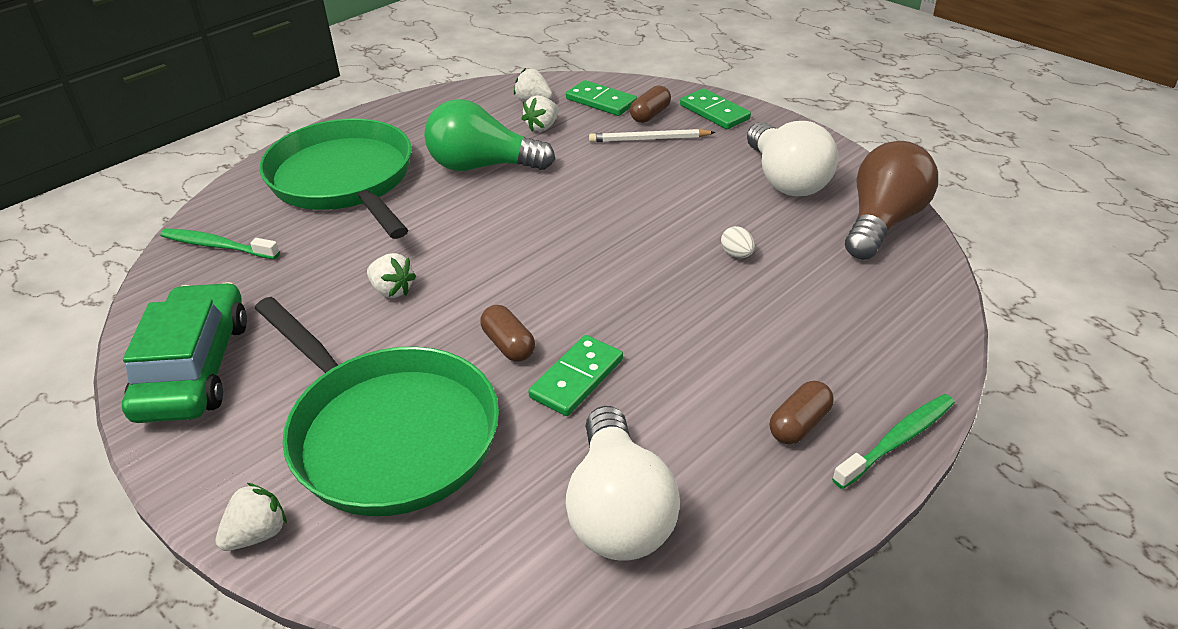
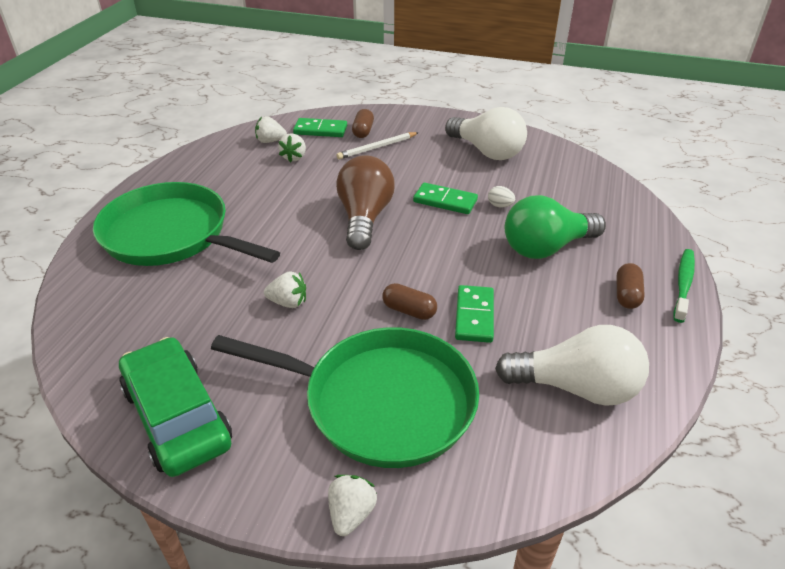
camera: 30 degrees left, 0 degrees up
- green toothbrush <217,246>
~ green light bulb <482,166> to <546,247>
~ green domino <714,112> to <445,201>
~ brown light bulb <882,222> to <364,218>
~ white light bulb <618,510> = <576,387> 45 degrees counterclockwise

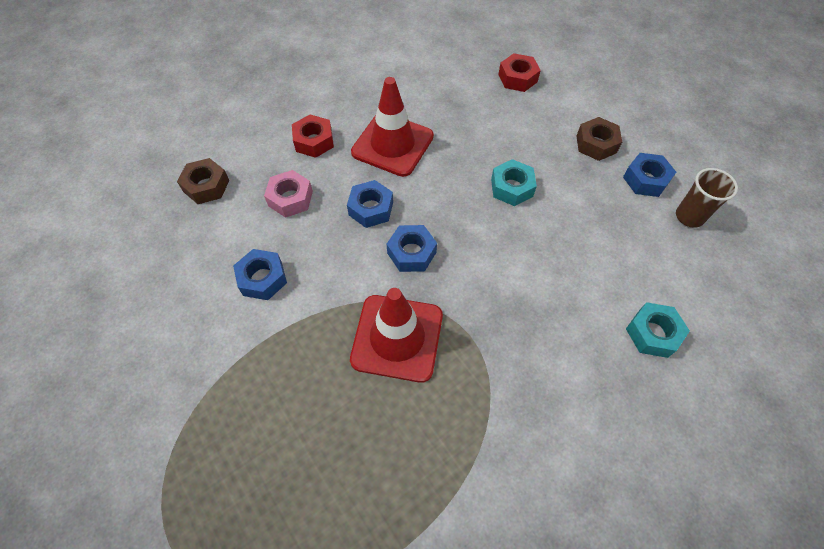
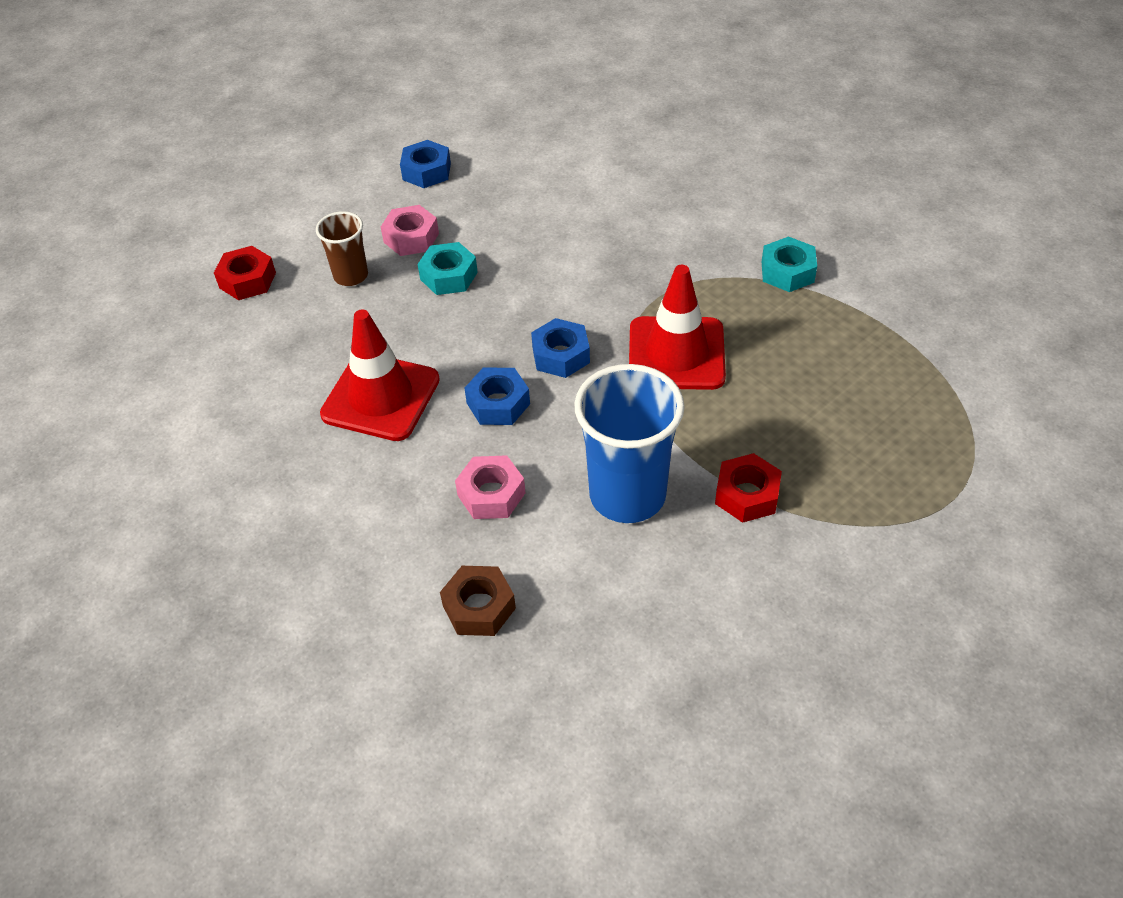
camera: 95 degrees left, 10 degrees down
- brown nut <596,144>
+ pink nut <411,238>
~ red nut <314,141> to <746,495>
~ turquoise nut <652,333> to <787,272>
~ brown cup <689,216> to <351,276>
~ blue nut <262,278> to blue cup <627,495>

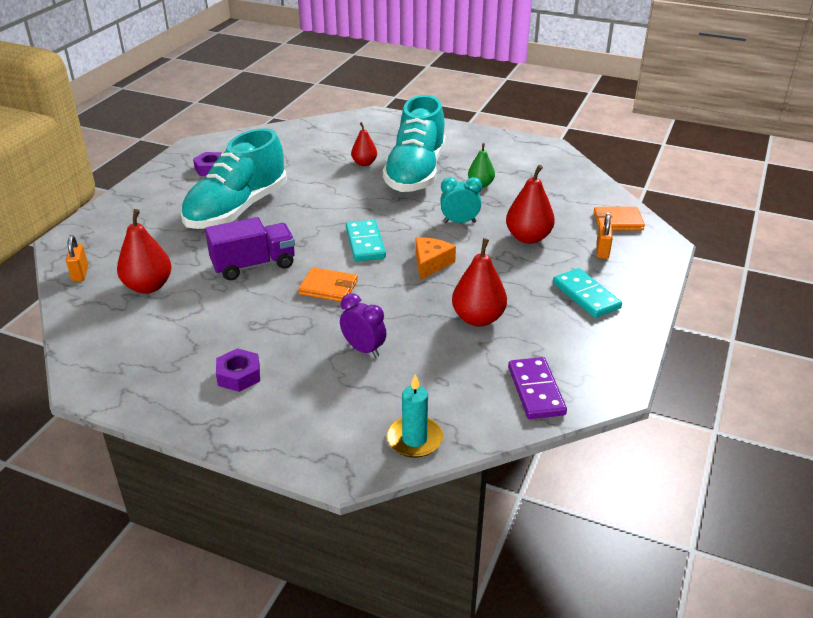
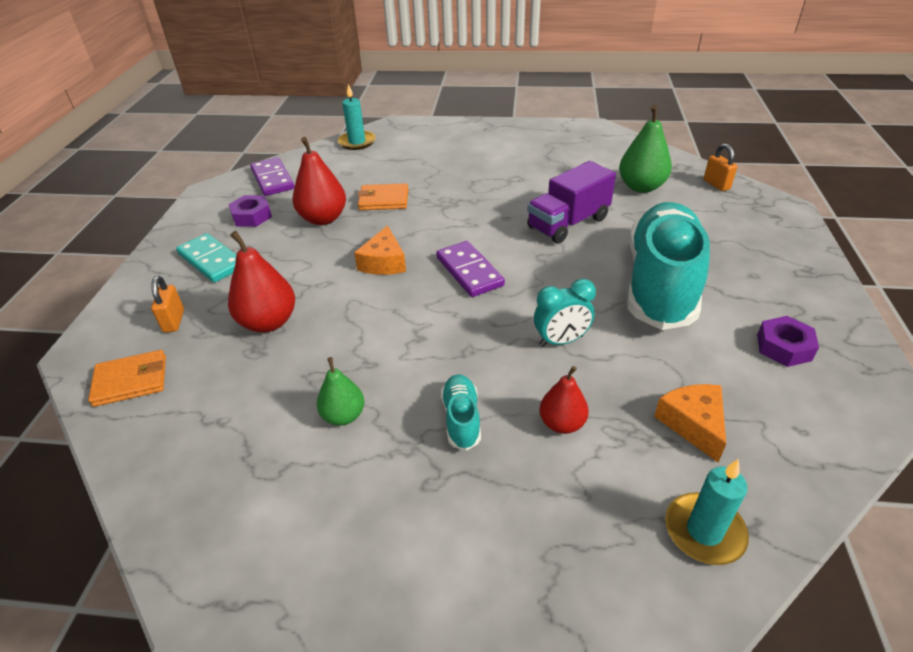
camera: 165 degrees right, 5 degrees up
- purple clock <363,349>
+ orange cheese <693,424>
+ turquoise candle <704,531>
~ purple nut <239,375> to <252,216>
~ orange wallet <328,287> to <383,200>
~ turquoise clock <459,222> to <561,341>
~ red pear <148,286> to green pear <641,187>
~ turquoise domino <365,243> to purple domino <469,271>
~ turquoise shoe <415,173> = <461,419> x0.41

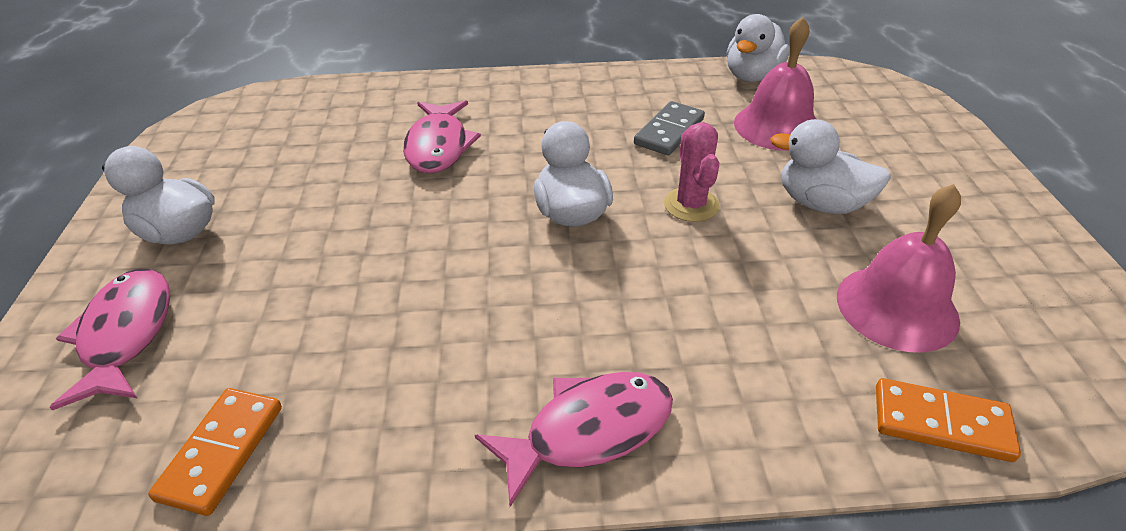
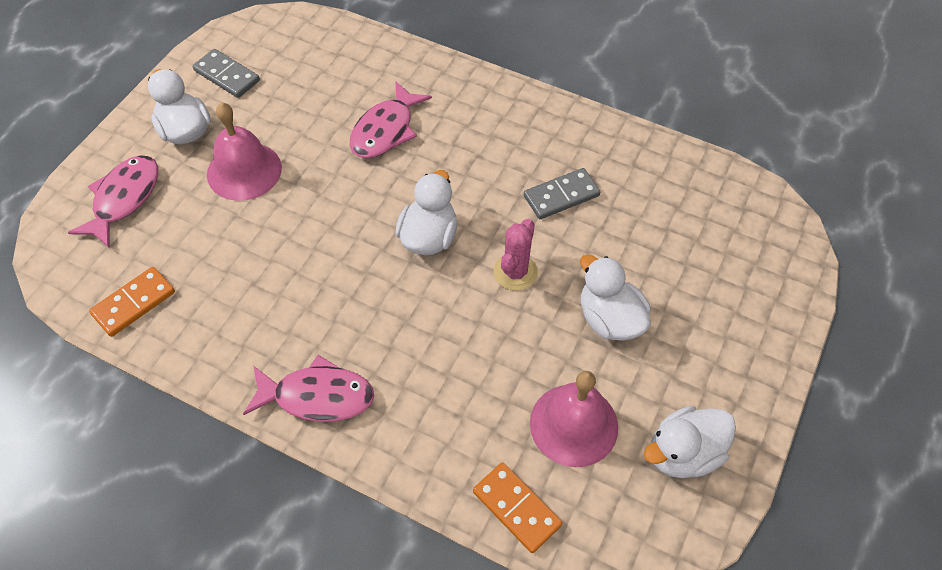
camera: 30 degrees right, 15 degrees up
+ grey domino <226,76>
~ white duck <752,76> to <683,453>
~ pink bell <777,126> to <244,171>

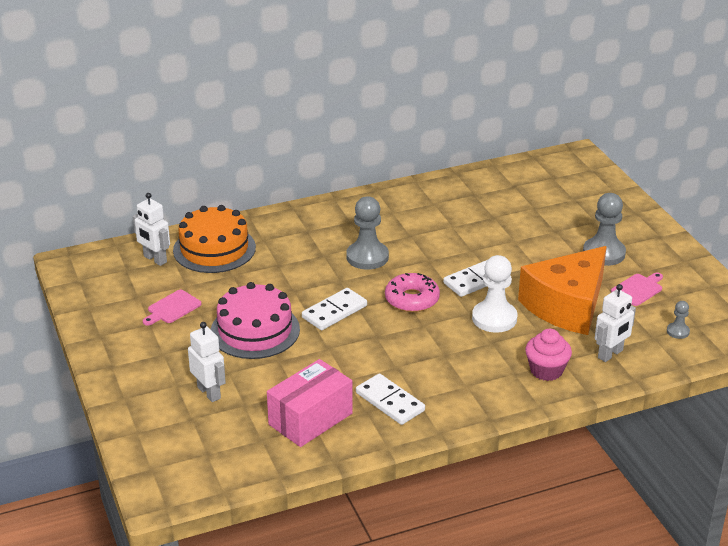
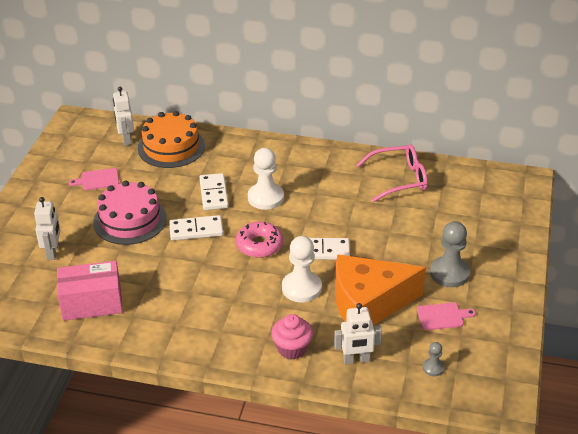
camera: 35 degrees right, 5 degrees up
+ pink glasses <399,179>
~ white domino <390,402> to <214,194>
~ grey pawn <367,257> to white pawn <265,198>

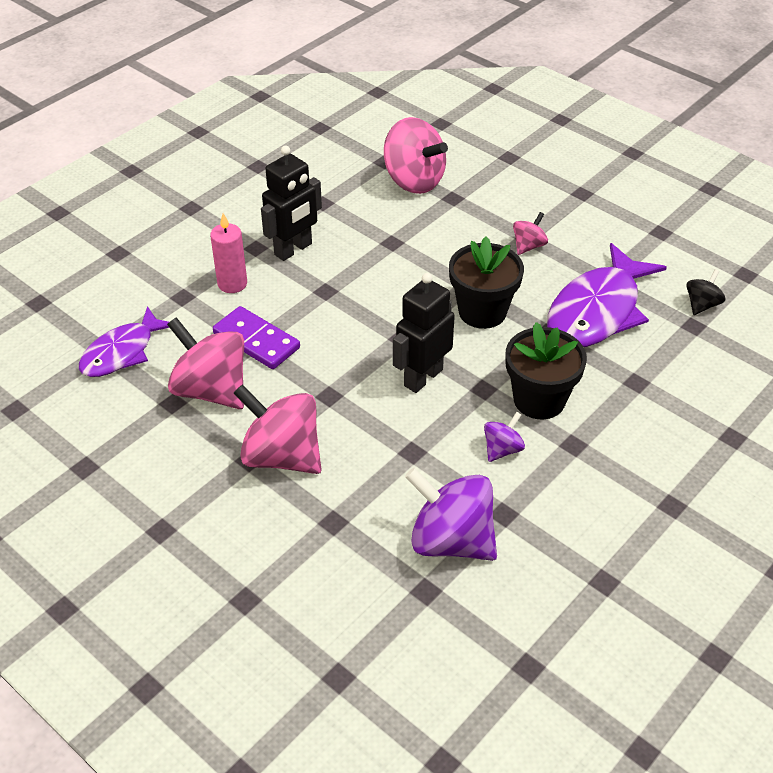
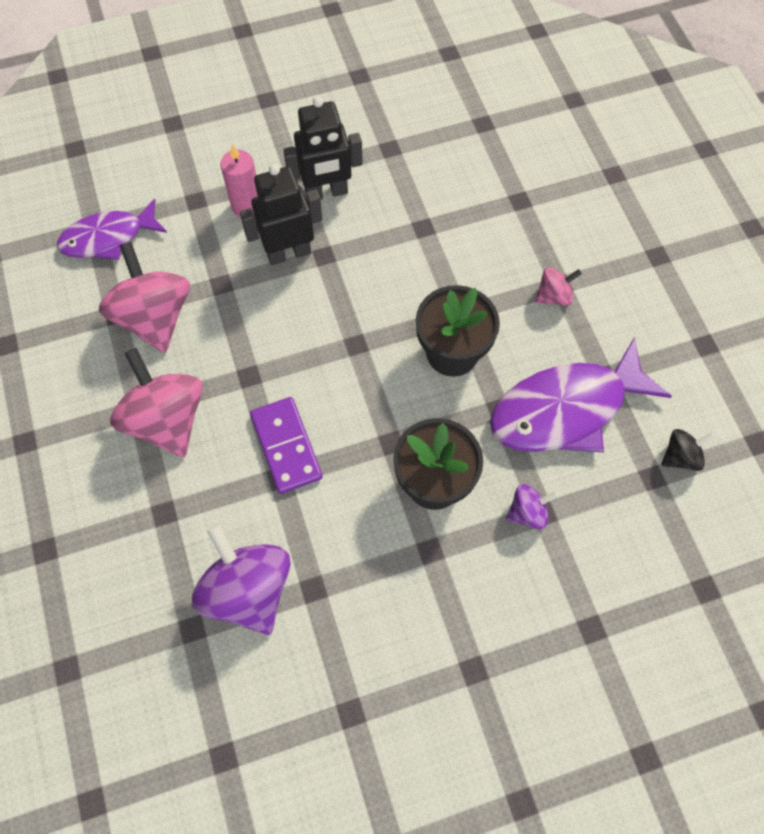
camera: 30 degrees right, 20 degrees up
- pink spinning top <414,181>
~ purple domino <256,341> to <286,446>
~ black robot <422,377> to <289,253>
~ purple spinning top <502,449> to <528,512>

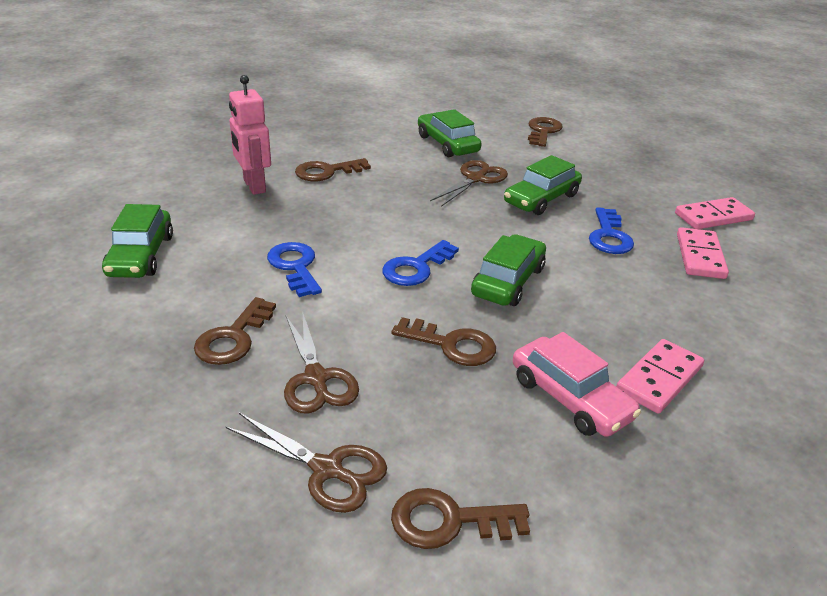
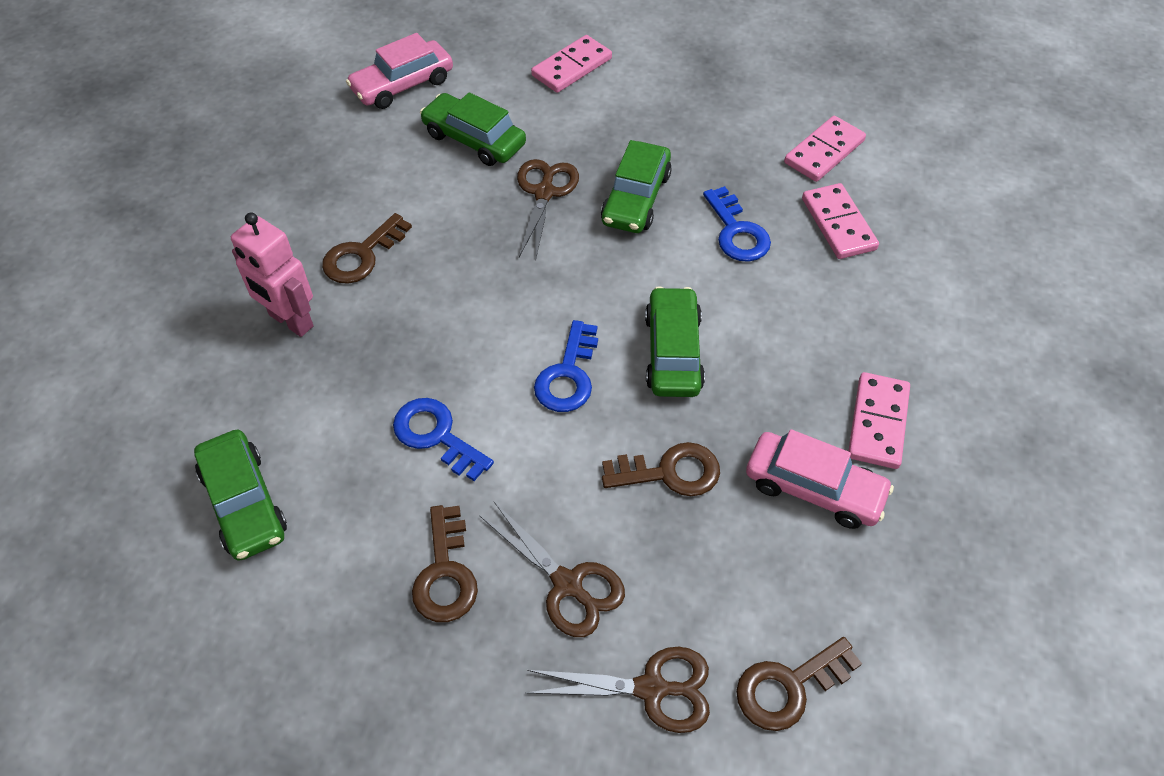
camera: 25 degrees left, 20 degrees up
+ pink car <402,85>
~ brown key <543,131> to pink domino <572,67>

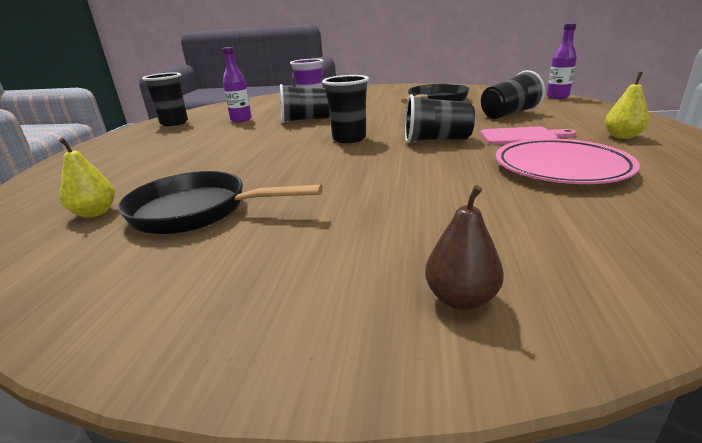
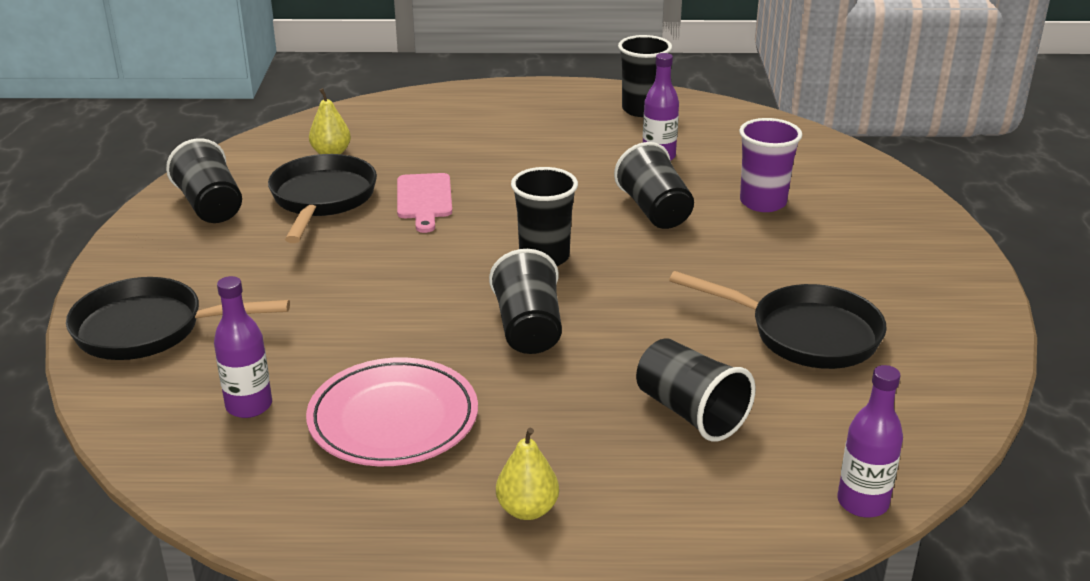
camera: 80 degrees right, 5 degrees up
+ black cup <210,206>
+ purple bottle <249,406>
~ pink cutting board <521,137> to <424,199>
~ brown pear <461,299> to black pan <149,329>

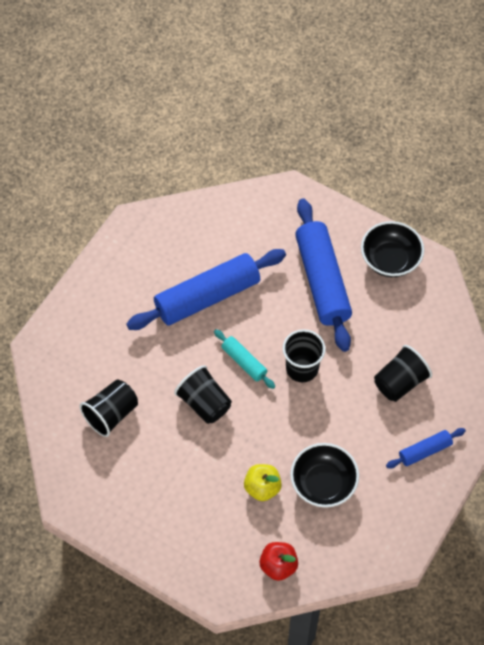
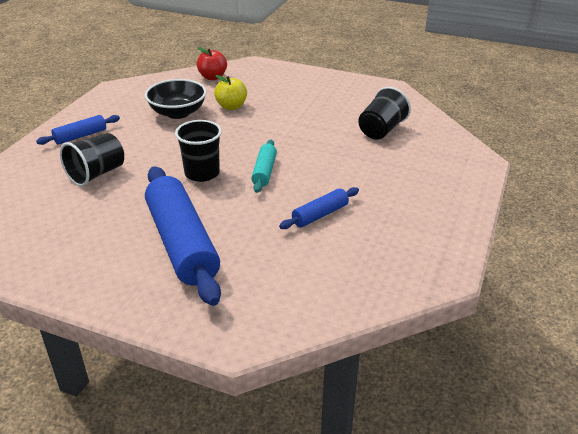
camera: 170 degrees right, 25 degrees down
- black cup <204,403>
- black bowl <390,260>
~ turquoise rolling pin <244,362> = <264,171> 60 degrees clockwise
~ blue rolling pin <207,297> = <320,215> x0.48

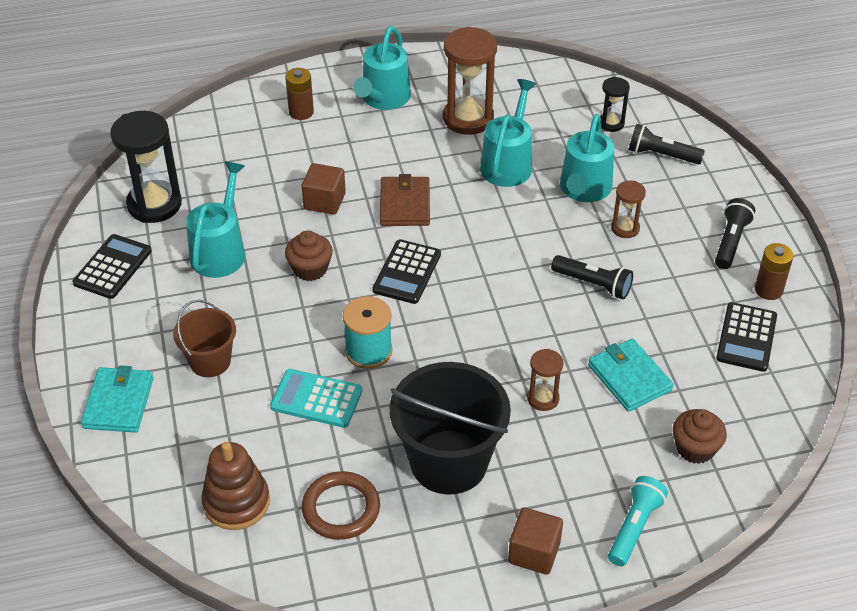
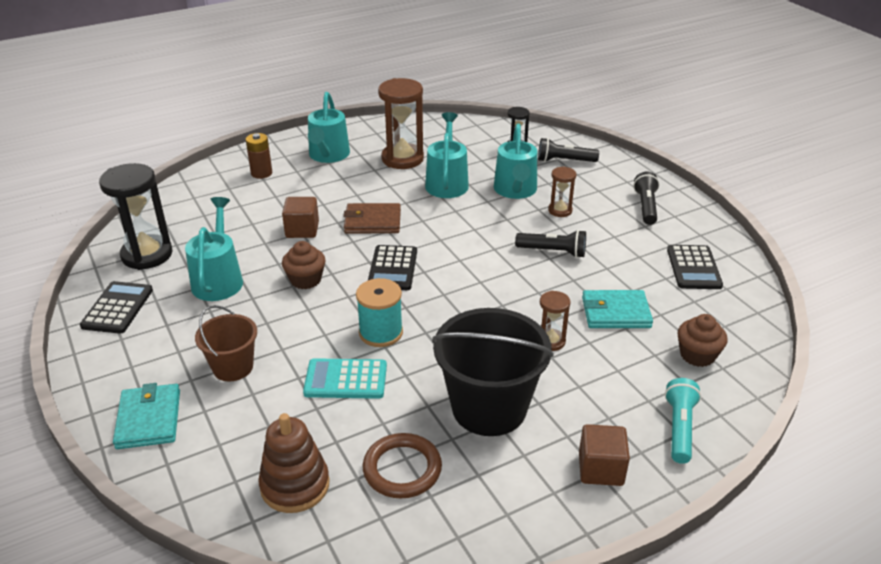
camera: 15 degrees left, 10 degrees down
- brown battery <768,290>
~ brown wallet <405,204> = <372,221> 75 degrees counterclockwise
~ turquoise wallet <629,377> = <615,312> 45 degrees counterclockwise

